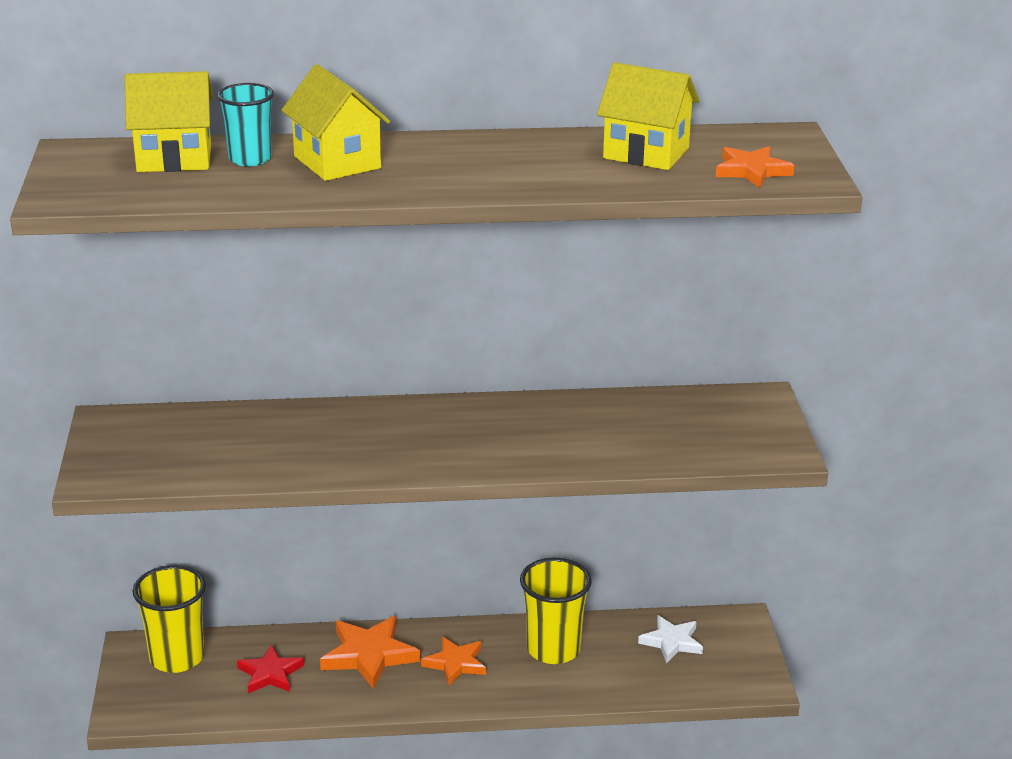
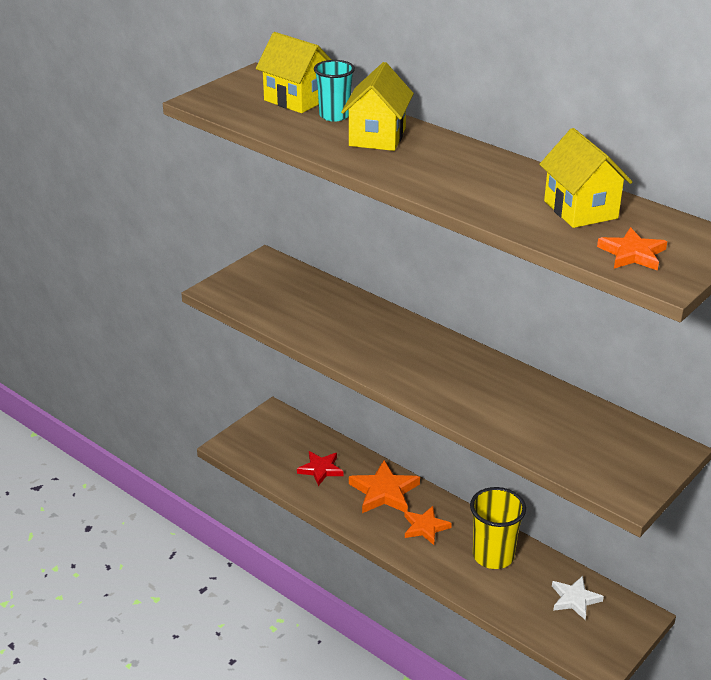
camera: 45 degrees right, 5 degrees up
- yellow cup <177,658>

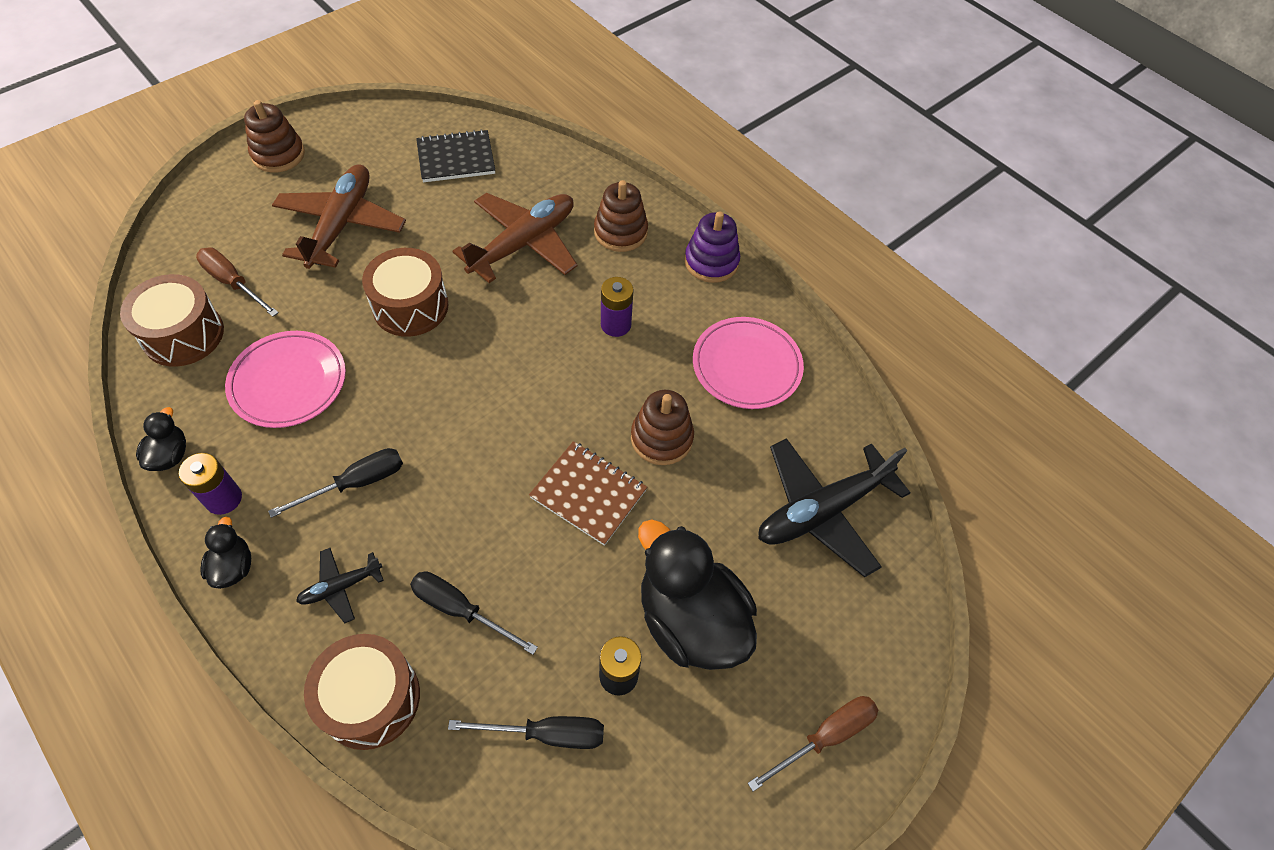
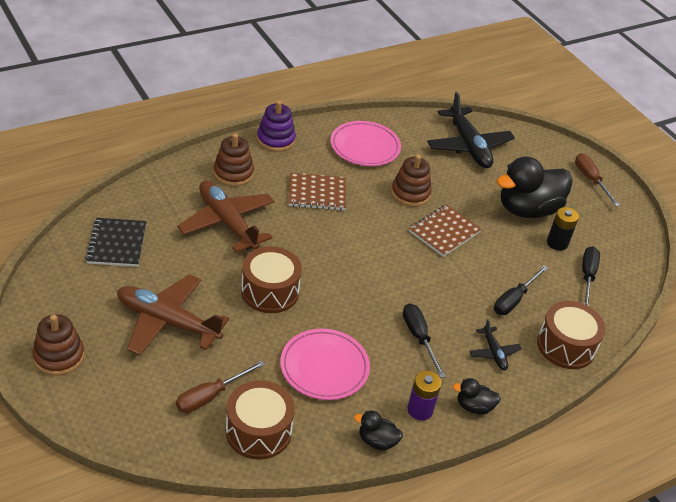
camera: 80 degrees left, 15 degrees down
~ purple battery <615,324> to brown notebook <317,193>

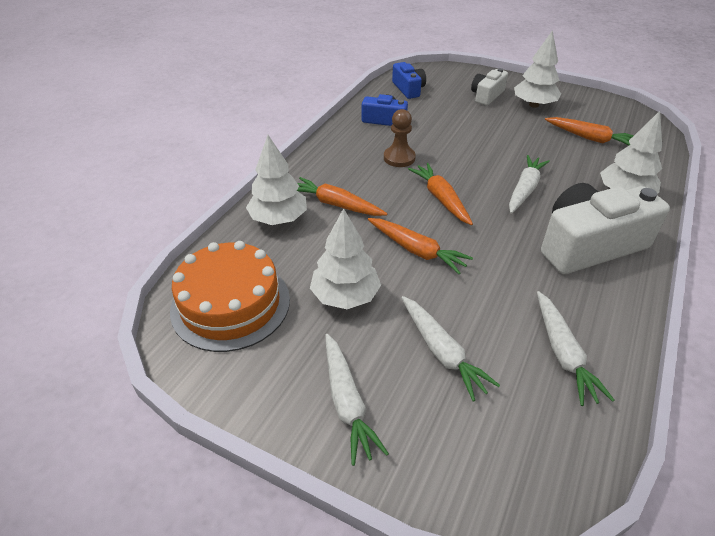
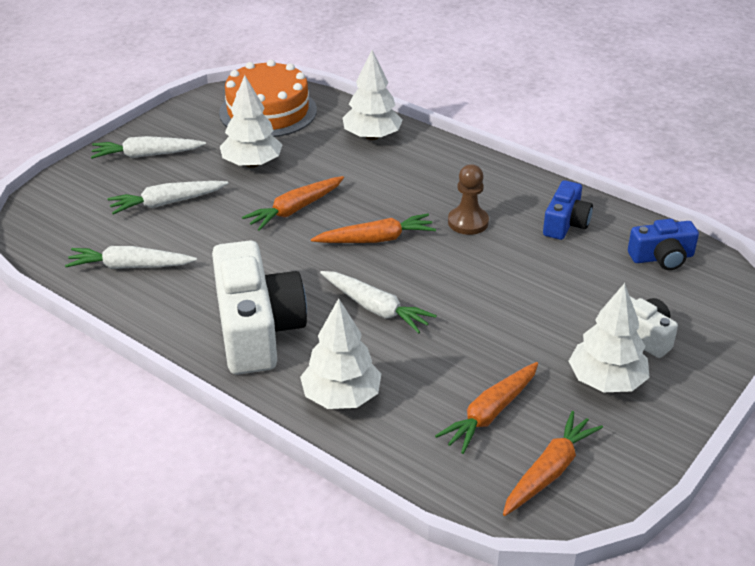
camera: 100 degrees right, 5 degrees down
~ orange carrot <336,204> to <549,471>

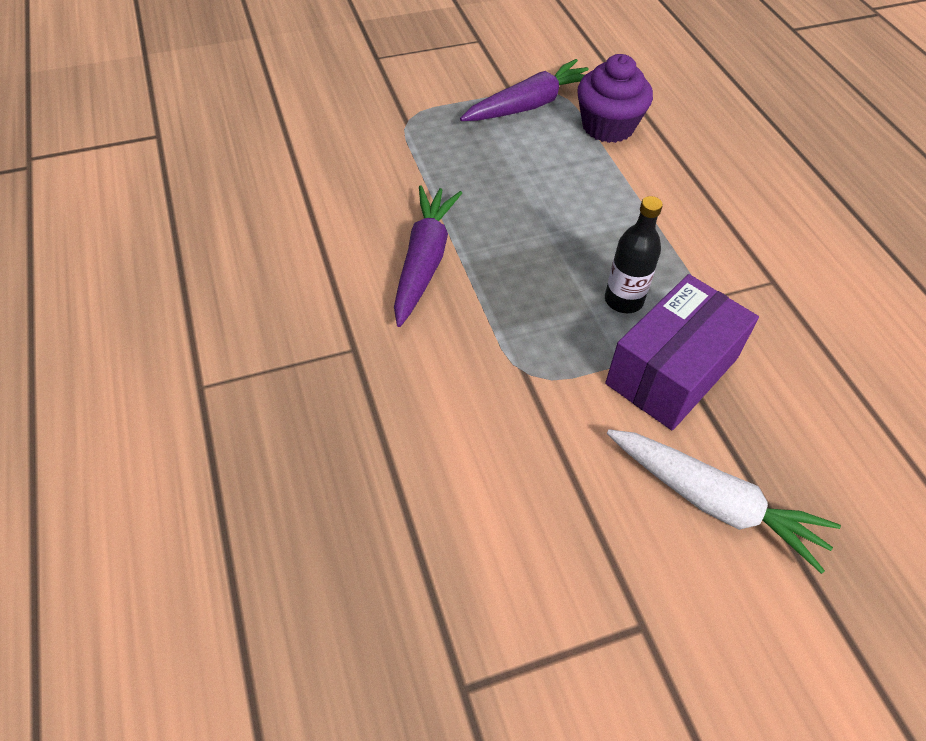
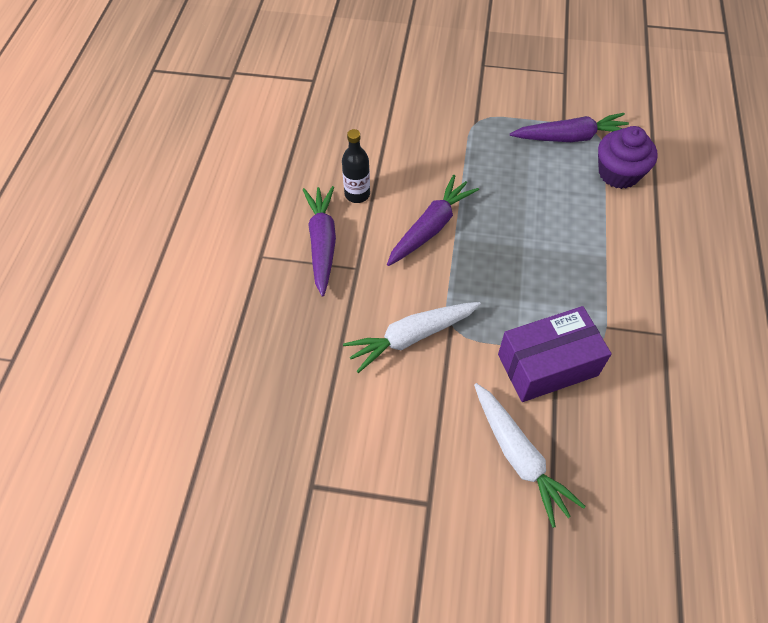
camera: 30 degrees right, 5 degrees up
+ purple carrot <322,243>
+ white carrot <411,337>
~ black bottle <623,300> to <357,194>

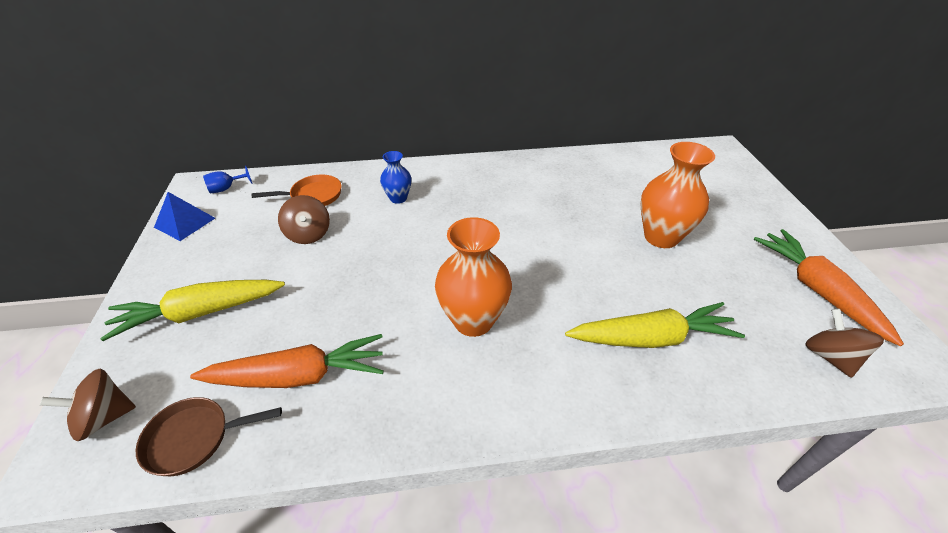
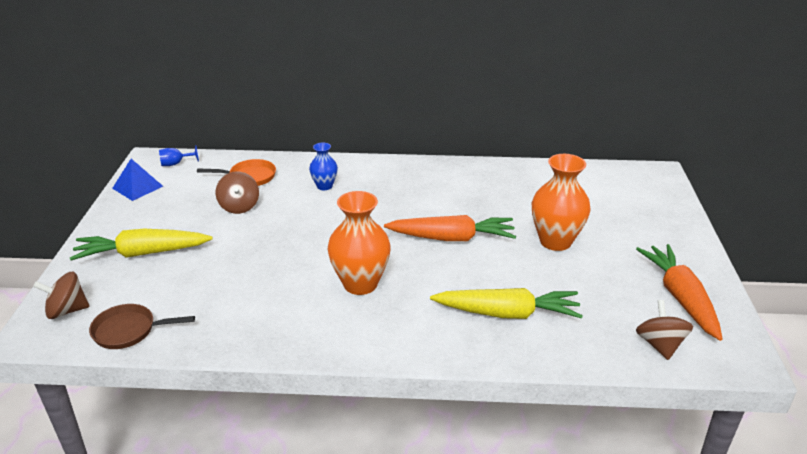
camera: 10 degrees right, 10 degrees down
~ orange carrot <298,376> to <451,238>

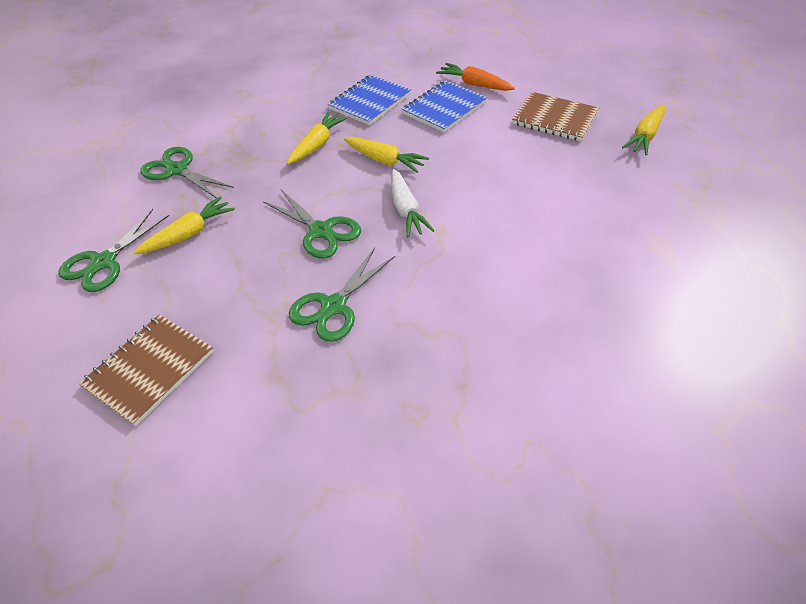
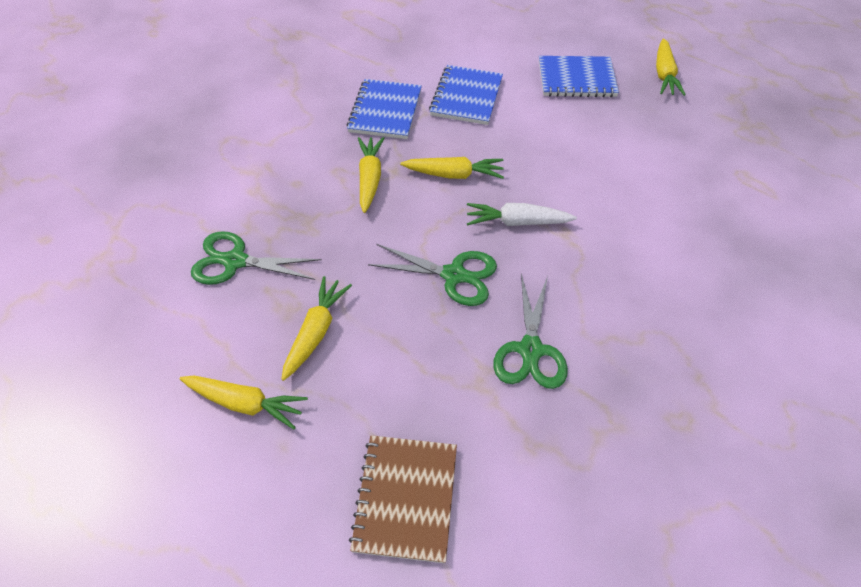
camera: 30 degrees left, 5 degrees up
- orange carrot <474,84>
~ green scissors <104,262> to yellow carrot <245,403>
~ brown notebook <554,119> to blue notebook <576,79>
~ white carrot <406,210> = <517,222> 135 degrees clockwise

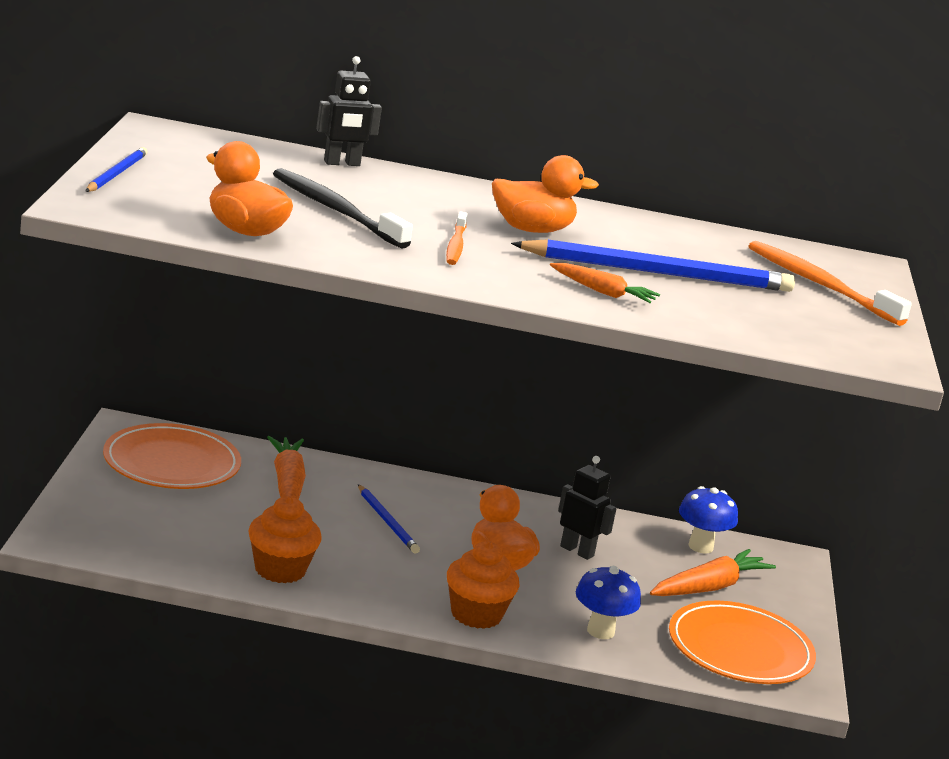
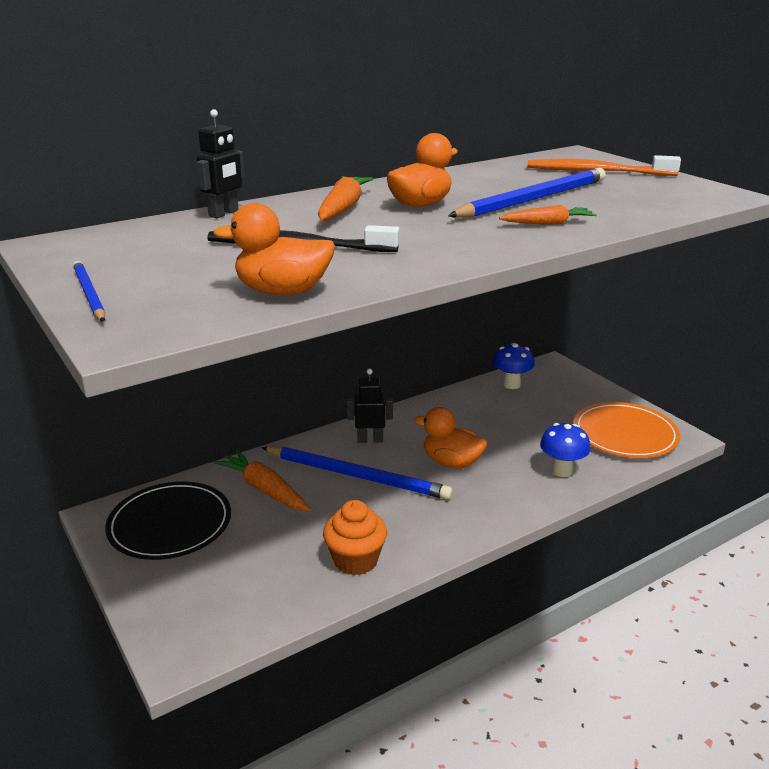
camera: 35 degrees left, 5 degrees up
- orange toothbrush <456,245>
- orange cupcake <476,615>
~ black robot <577,551> to <370,440>
~ orange carrot <709,587> to <343,208>
~ orange plate <171,463> to black plate <170,524>
~ blue pencil <387,522> = <357,476> x1.91

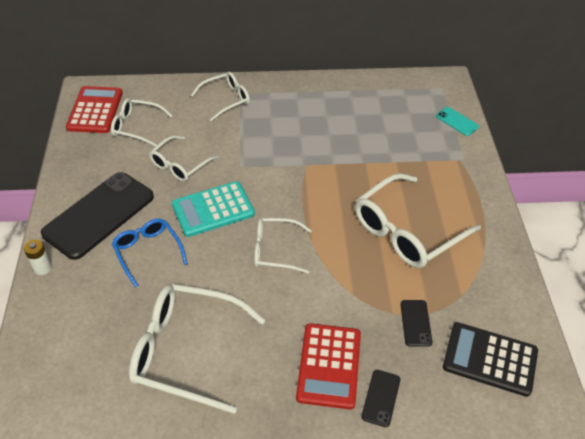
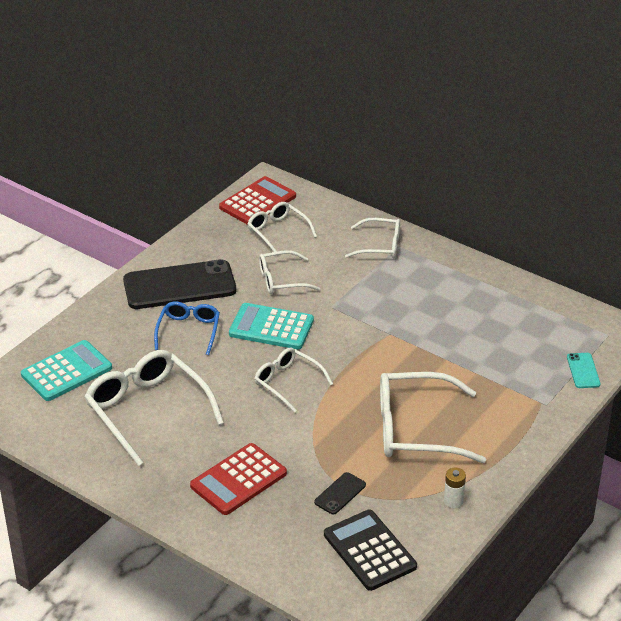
camera: 40 degrees right, 10 degrees down
- black phone <380,398>
+ turquoise calculator <66,371>
~ white battery <42,268> to <453,501>

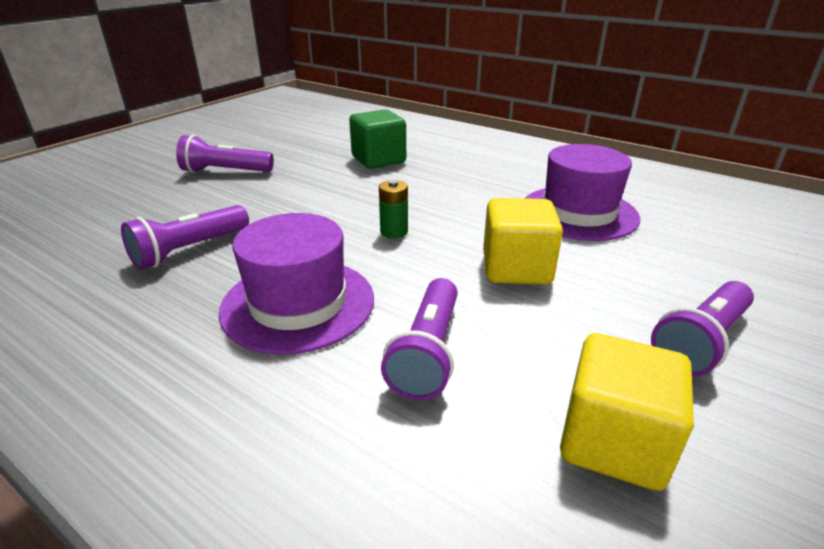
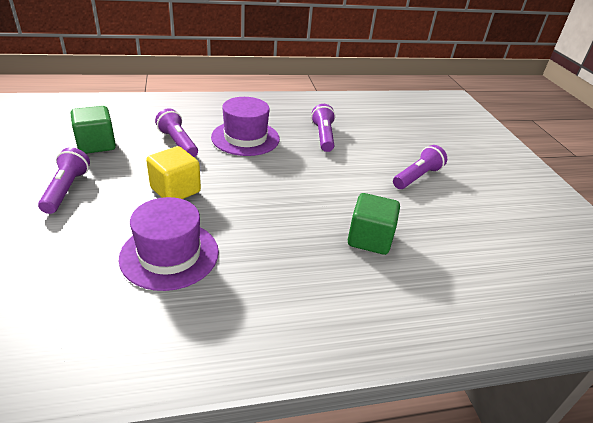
camera: 130 degrees right, 5 degrees up
- green battery <394,232>
~ yellow cube <613,442> to green cube <96,144>

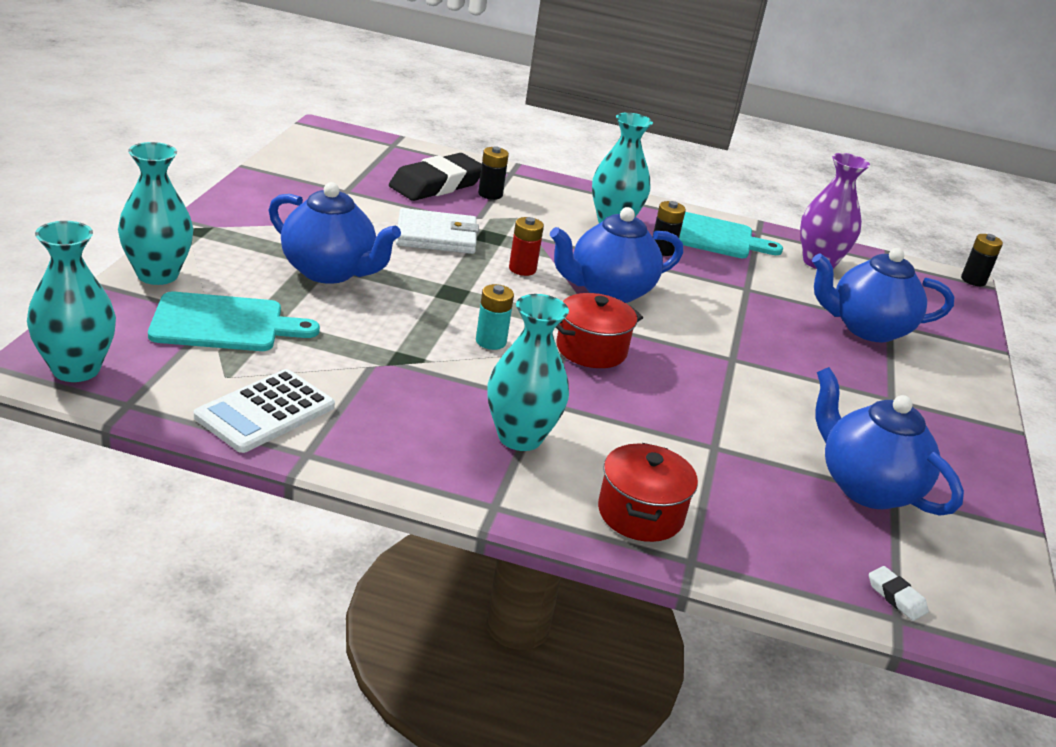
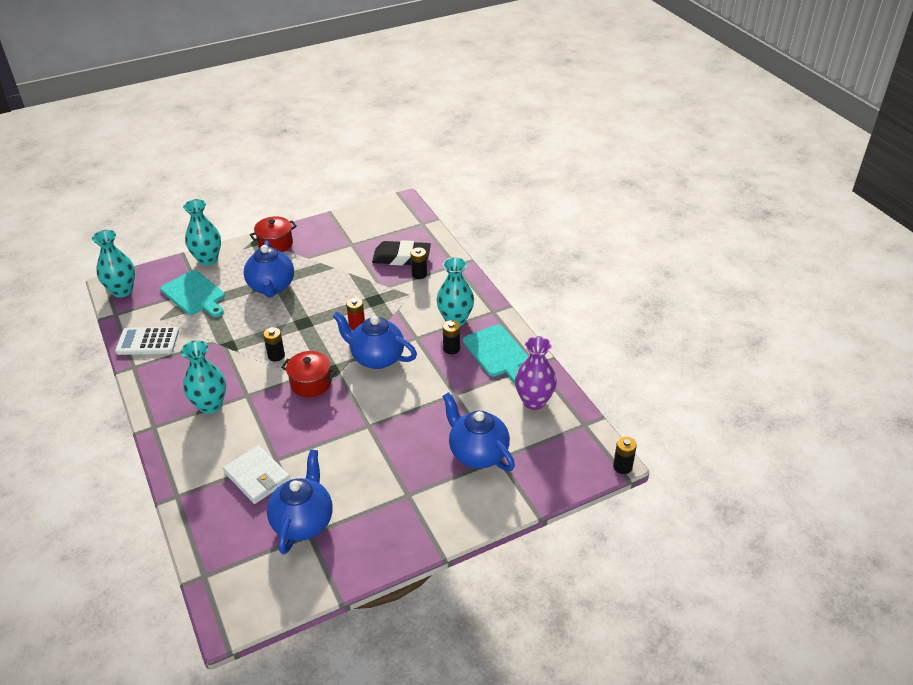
camera: 55 degrees right, 10 degrees up
- white eraser <896,597>
~ white wallet <436,236> to <257,476>
~ red pot <640,514> to <275,244>
~ turquoise battery <491,341> to black battery <276,355>

